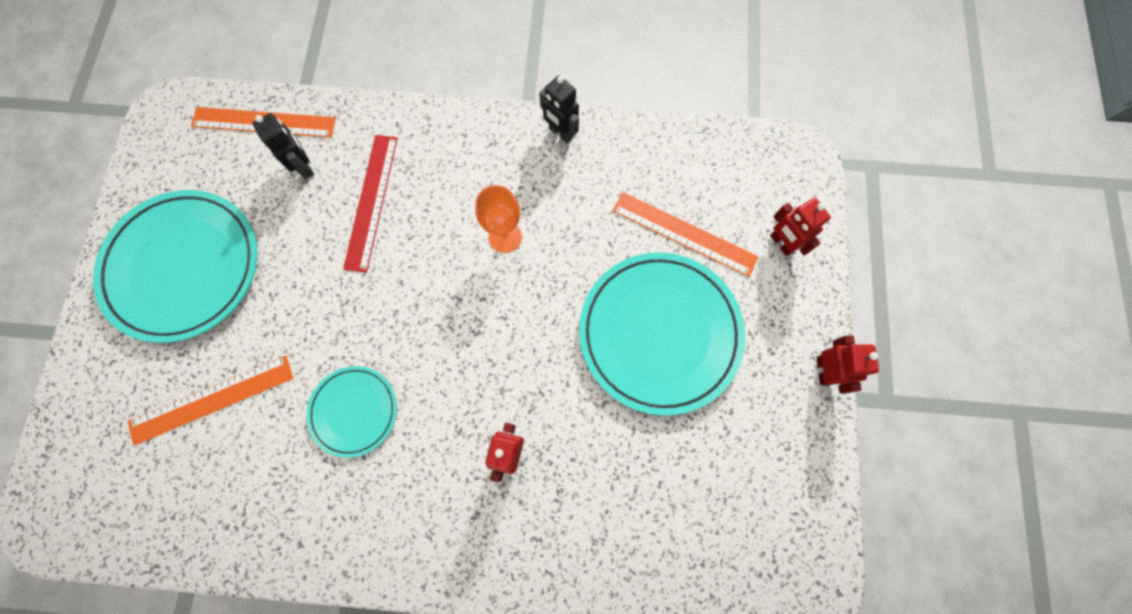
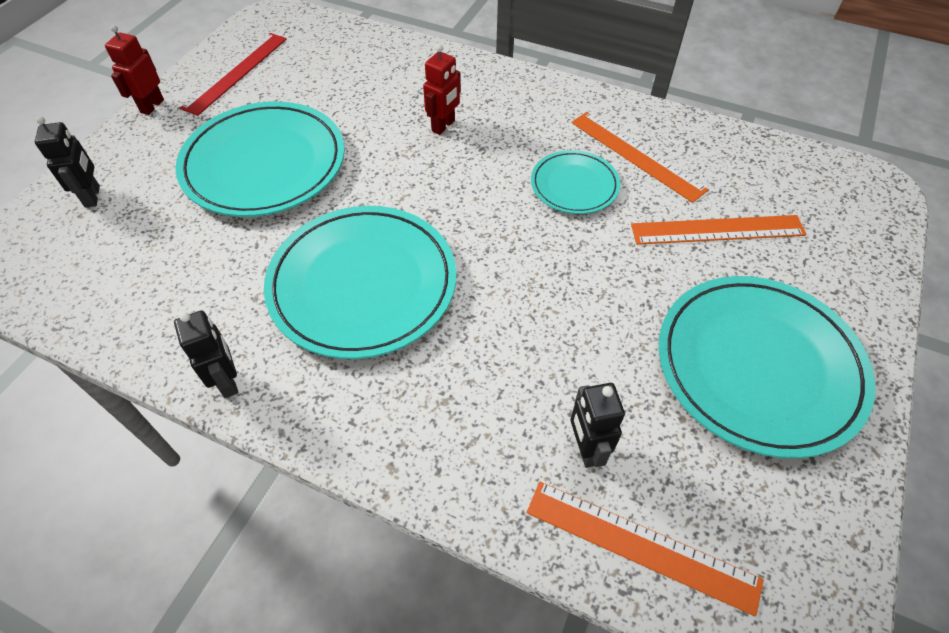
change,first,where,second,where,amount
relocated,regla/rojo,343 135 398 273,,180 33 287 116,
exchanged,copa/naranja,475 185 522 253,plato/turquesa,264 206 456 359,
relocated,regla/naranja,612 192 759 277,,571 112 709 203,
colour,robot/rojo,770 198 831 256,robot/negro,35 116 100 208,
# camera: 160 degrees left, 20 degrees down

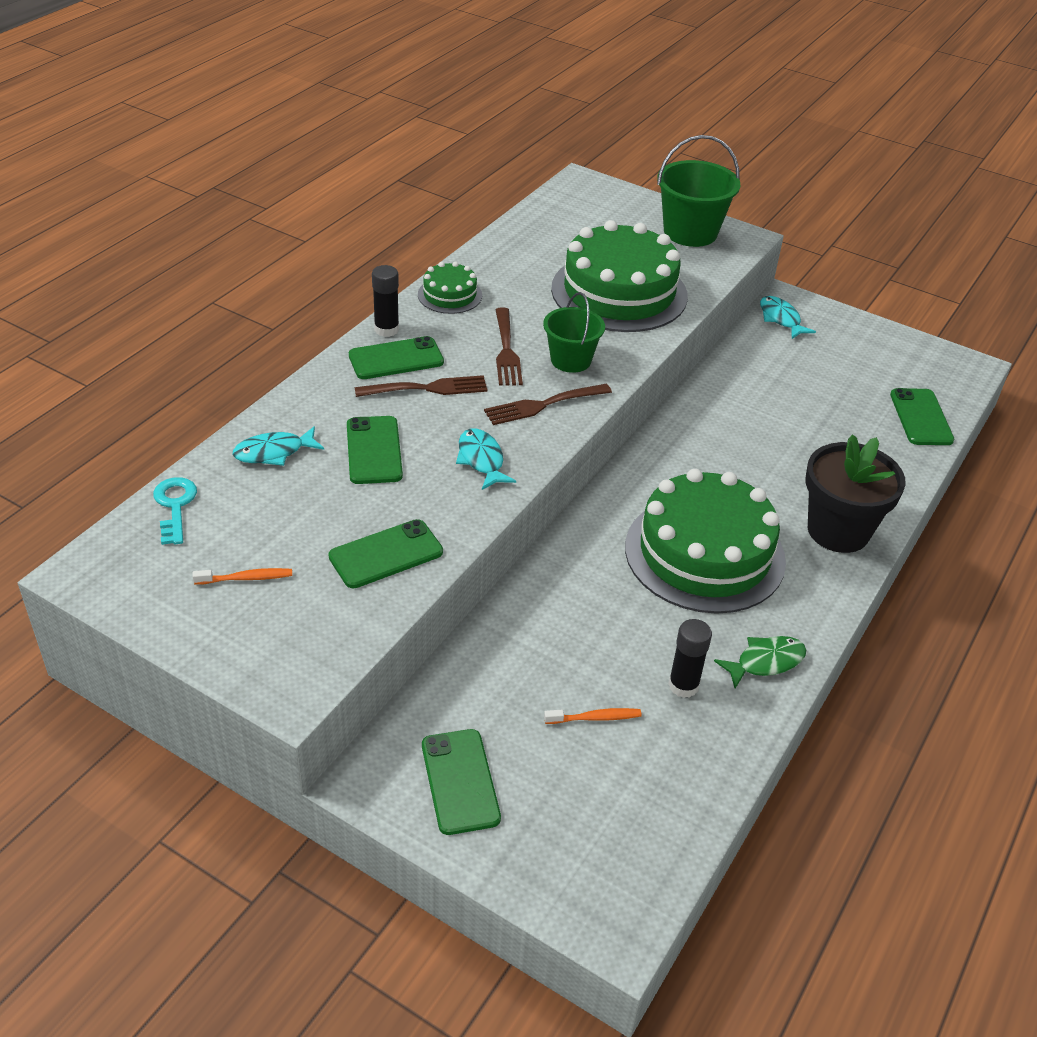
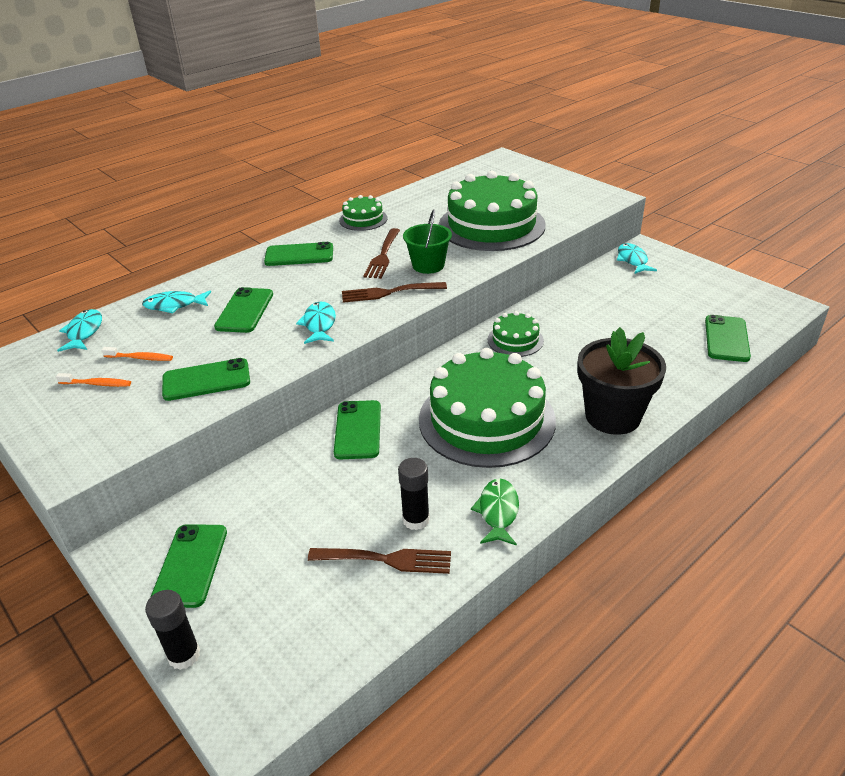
change,first,where,second,where,amount
exchanged,llave/turquesa,153 477 197 545,pez/turquesa,57 309 102 352,
relocated,tenedor/marrón,355 375 488 397,,308 548 451 574,
relocated,barra de pegamento/negro,372 265 399 337,,145 590 200 670,
relocated,cepillo de dientes/naranja,544 708 642 724,,101 347 173 361,
missing,balde/verde,657 135 740 247,,,
spun,pez/verde,714 636 806 688,,471 478 519 546,75 degrees counterclockwise
appeared,,,móvil/verde,334 400 381 459,
appeared,,,tarta/verde,488 311 544 357,
# camera: 20 degrees right, 5 degrees down

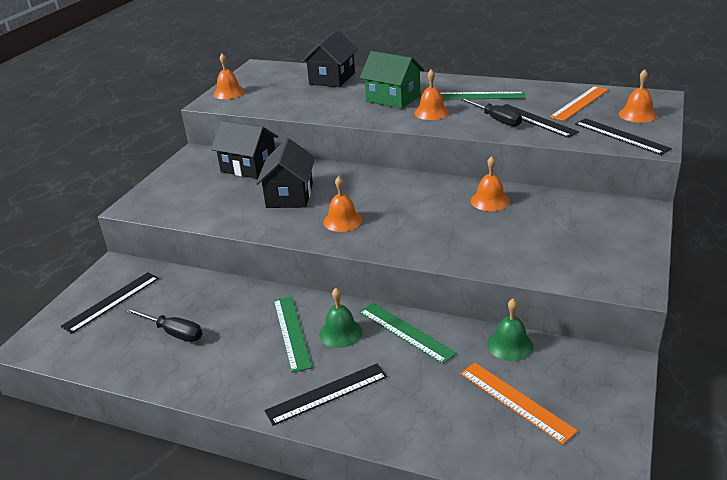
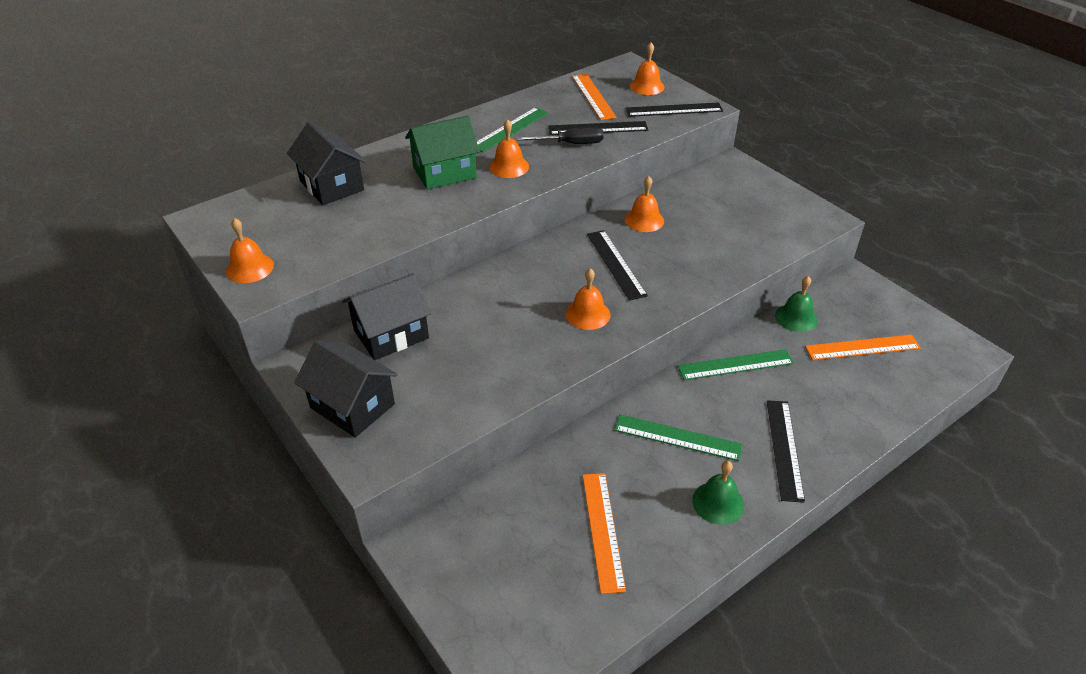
change,first,where,second,where,amount
relocated,regla/negro,61 272 159 334,,587 230 648 301,
exchanged,destornillador/negro,125 308 202 342,regla/naranja,582 473 626 594,
relocated,casa/negro,256 138 315 208,,294 340 398 438,
relocated,campana/verde,319 288 363 348,,692 461 744 525,
# camera: 60 degrees left, 10 degrees up

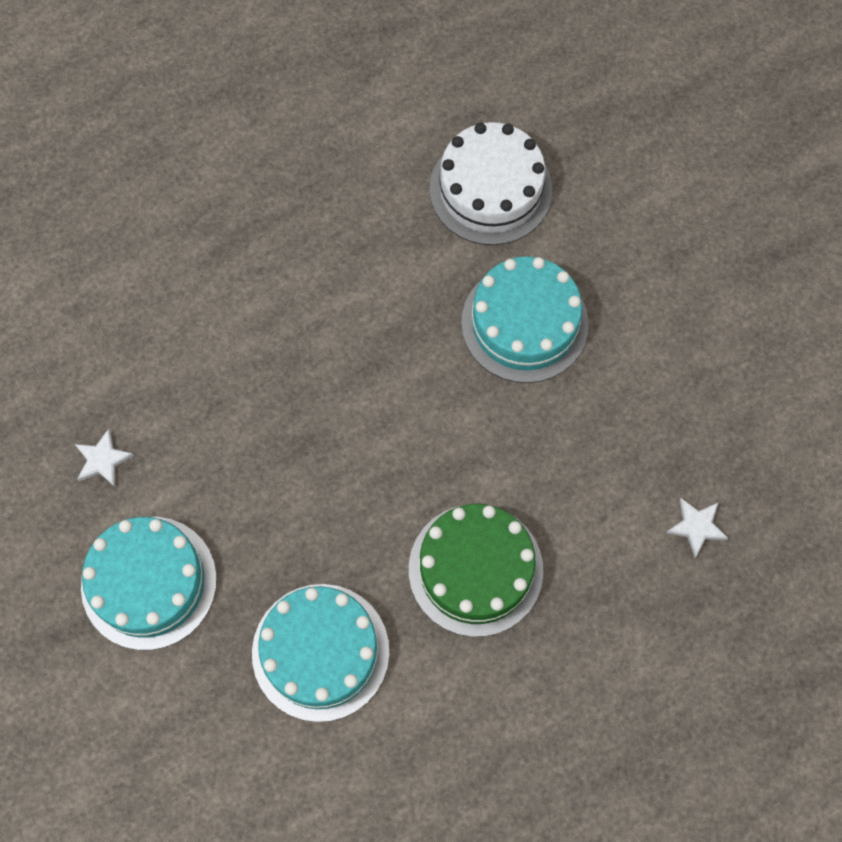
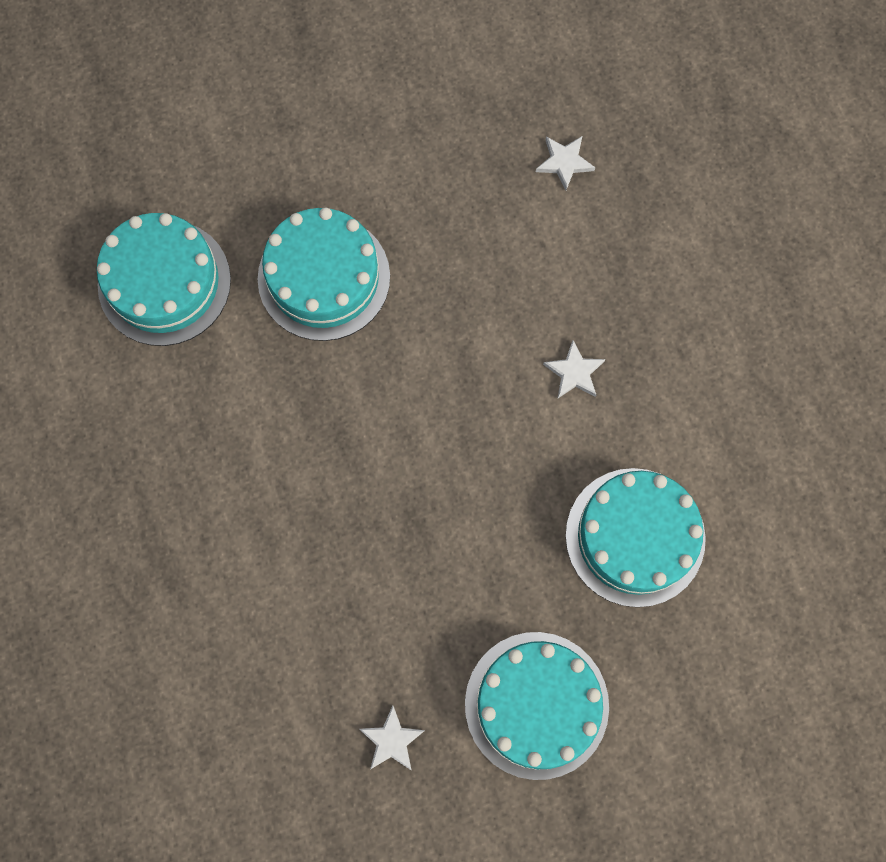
change,first,where,second,where,amount
exchanged,tarta/verde,409 504 543 637,estrella/blanco,543 340 605 399,
colour,tarta/blanco,430 122 552 245,tarta/turquesa,97 213 231 346,
# camera: 80 degrees left, 5 degrees up

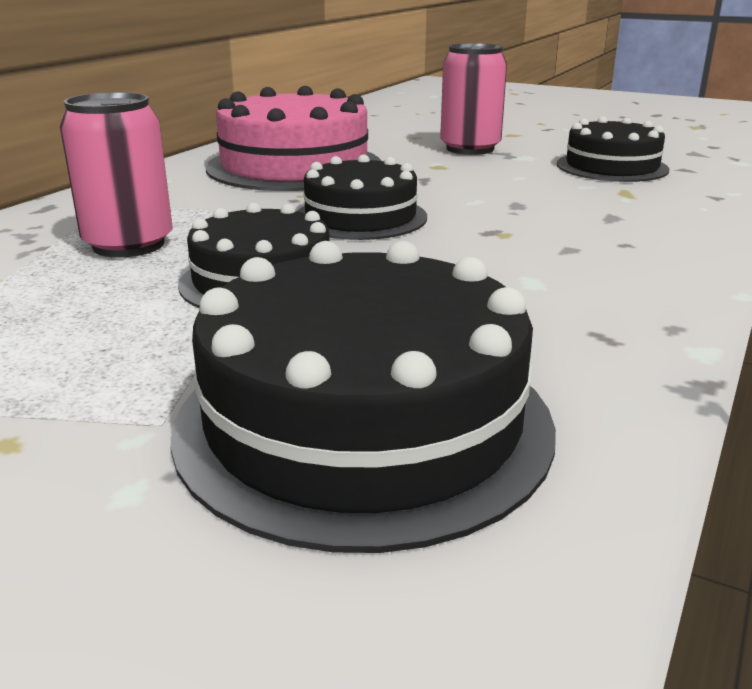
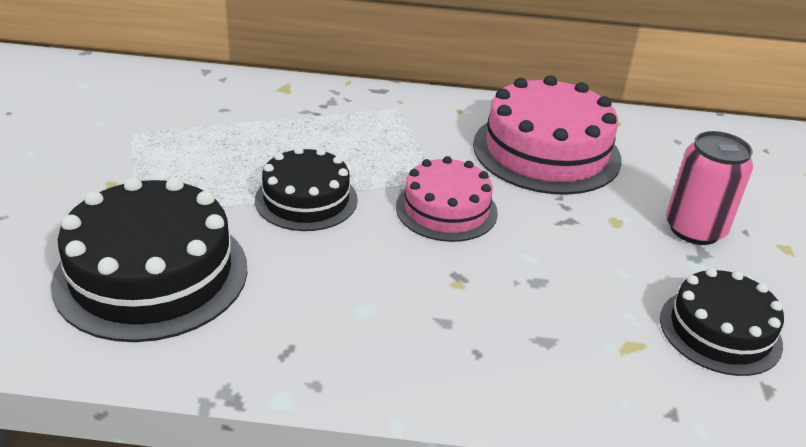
change,first,where,second,where,amount
missing,lata/rosa,60 92 173 258,,,
colour,tarta/negro,298 154 427 240,tarta/rosa,396 156 498 242,
# camera: 65 degrees right, 10 degrees up

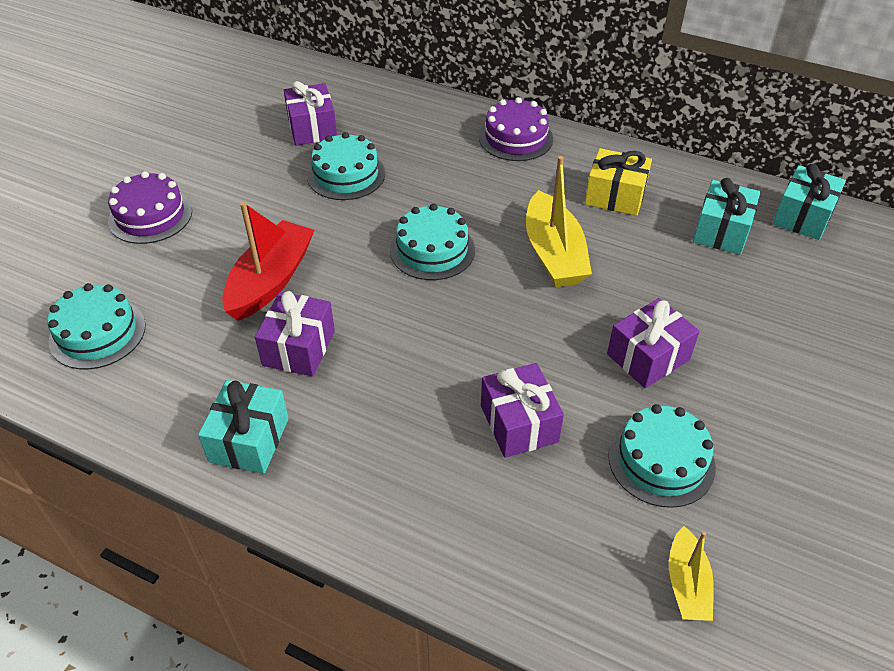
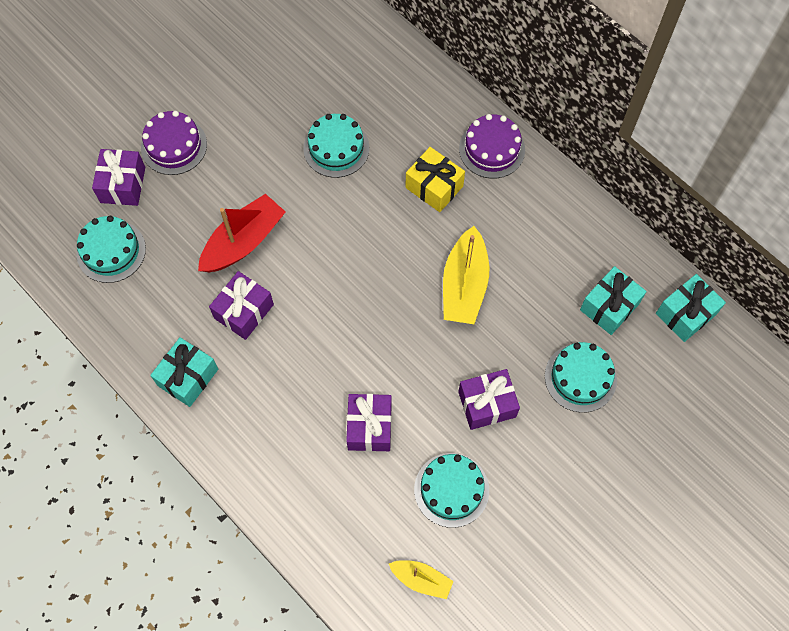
change,first,where,second,where,amount
relocated,regalo/morado,284 81 337 145,,92 149 145 206,
relocated,tarta/turquesa,390 204 475 280,,545 342 617 413,
relocated,regalo/amarillo,585 148 652 216,,405 147 465 212,
spun,barco/amarillo,669 526 714 621,,389 560 454 599,90 degrees counterclockwise
# camera: 20 degrees right, 20 degrees up

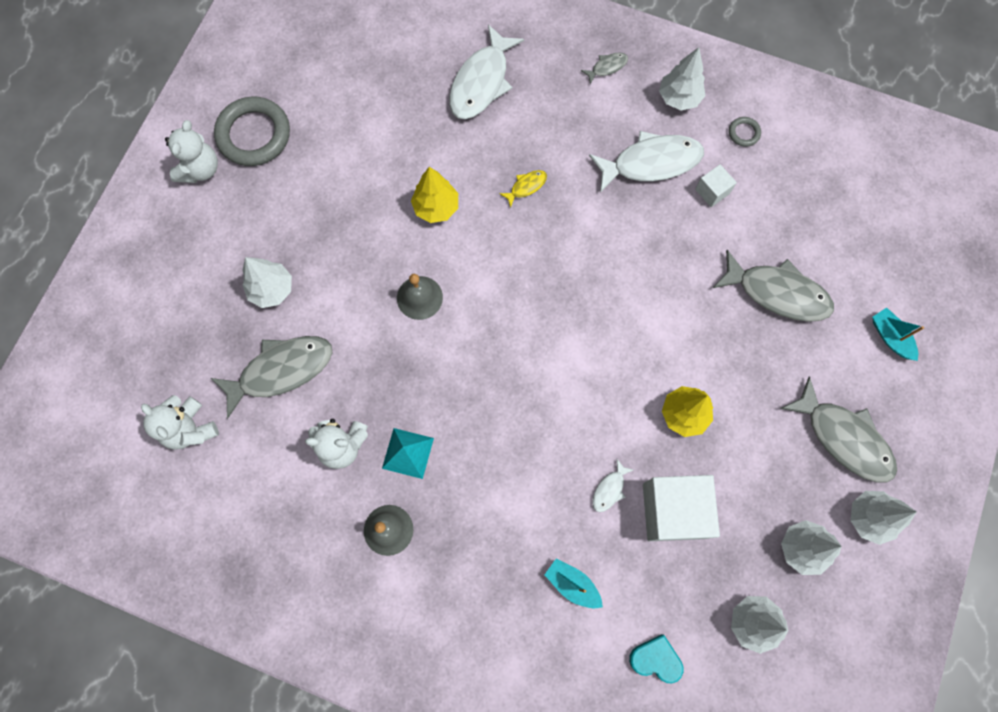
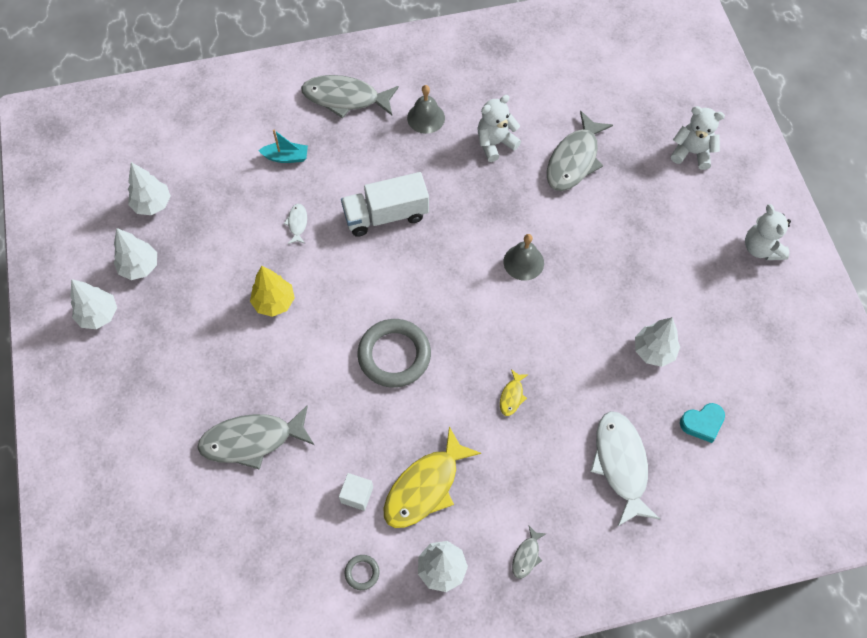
change,first,where,second,where,amount
relocated,osito/blanco,141 395 219 450,,671 106 725 170,
relocated,anillo/gris,214 97 290 166,,357 319 431 388,
relocated,árbol/blanco,242 257 292 308,,635 317 680 367,
missing,pirámide/turquesa,382 428 434 479,,,
missing,árbol/amarillo,411 167 458 223,,,
colour,pez/blanco,589 131 704 193,pez/amarillo,383 427 481 528,
relocated,corazón/turquesa,629 634 683 683,,680 403 725 443,
missing,cubo/blanco,643 475 720 541,,,
relocated,pez/gris,780 376 897 483,,301 75 399 118,
missing,barco/turquesa,872 308 924 361,,,
appeared,,,camión/blanco,341 172 429 237,
# camera: 145 degrees right, 10 degrees down

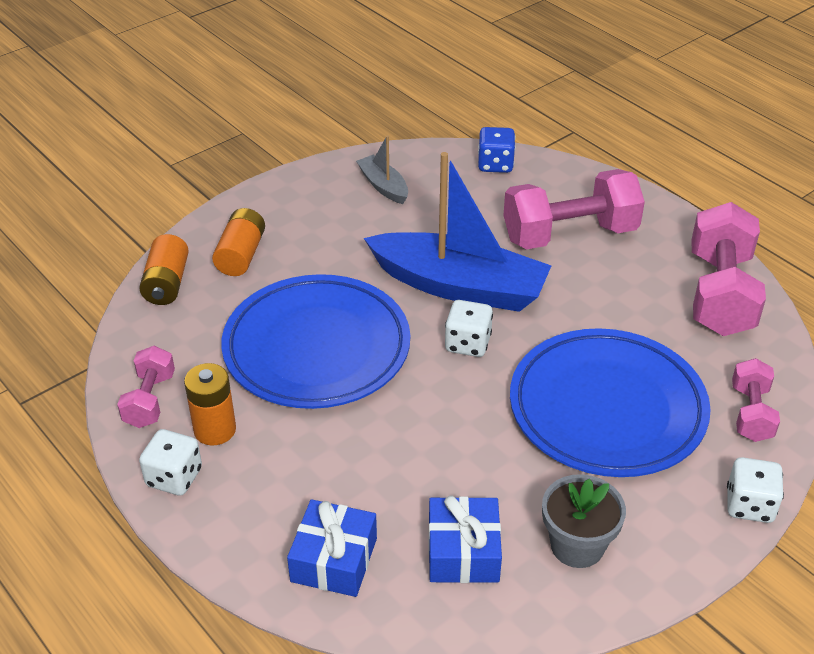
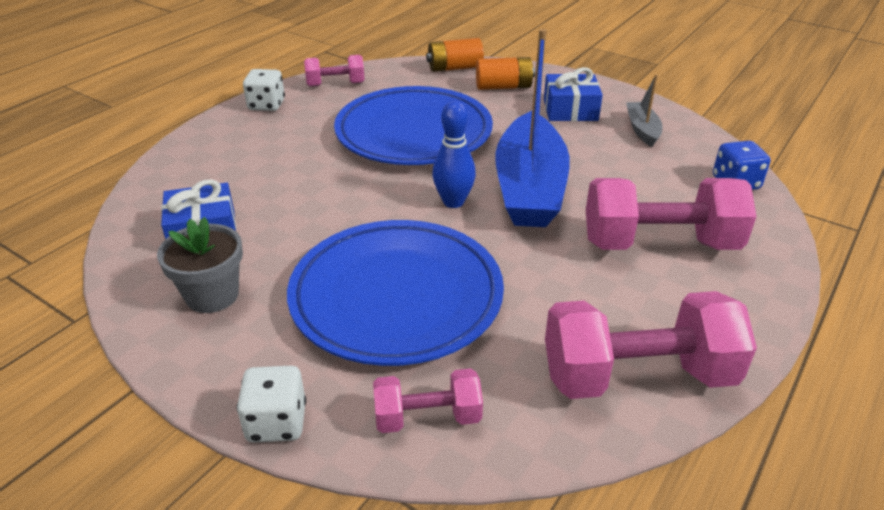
change,first,where,second,where,amount
missing,pila/naranja,184 363 236 445,,,
relocated,regalo/azul,287 499 377 597,,544 67 603 121,
spun,barco/gris,356 135 408 204,,626 74 662 147,45 degrees counterclockwise
exchanged,dado/blanco,445 300 493 357,bolo/azul,432 101 476 208,
spun,mancuerna/rosa,504 169 645 249,,586 178 757 250,60 degrees counterclockwise
# camera: 75 degrees right, 5 degrees down

